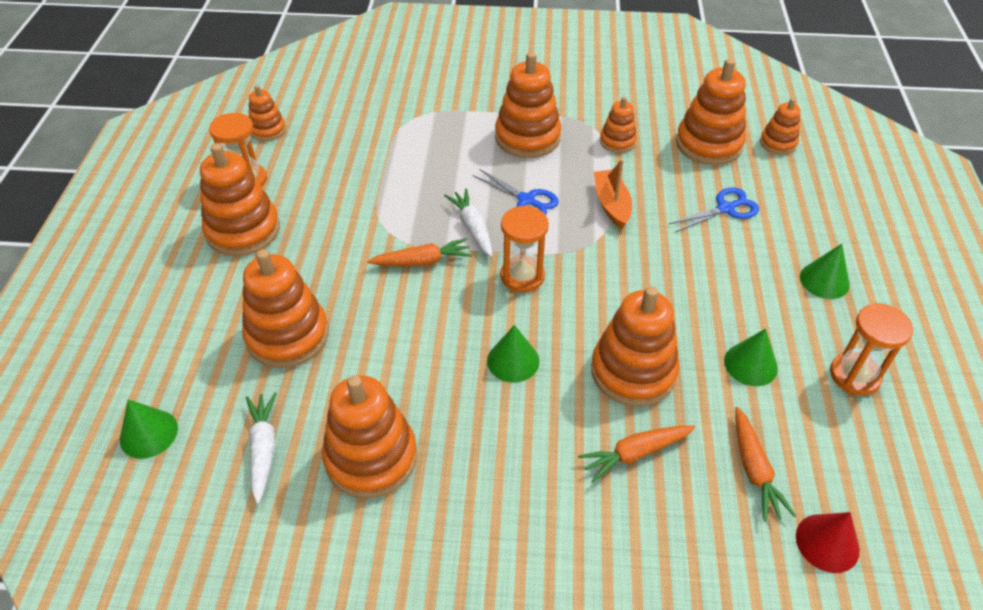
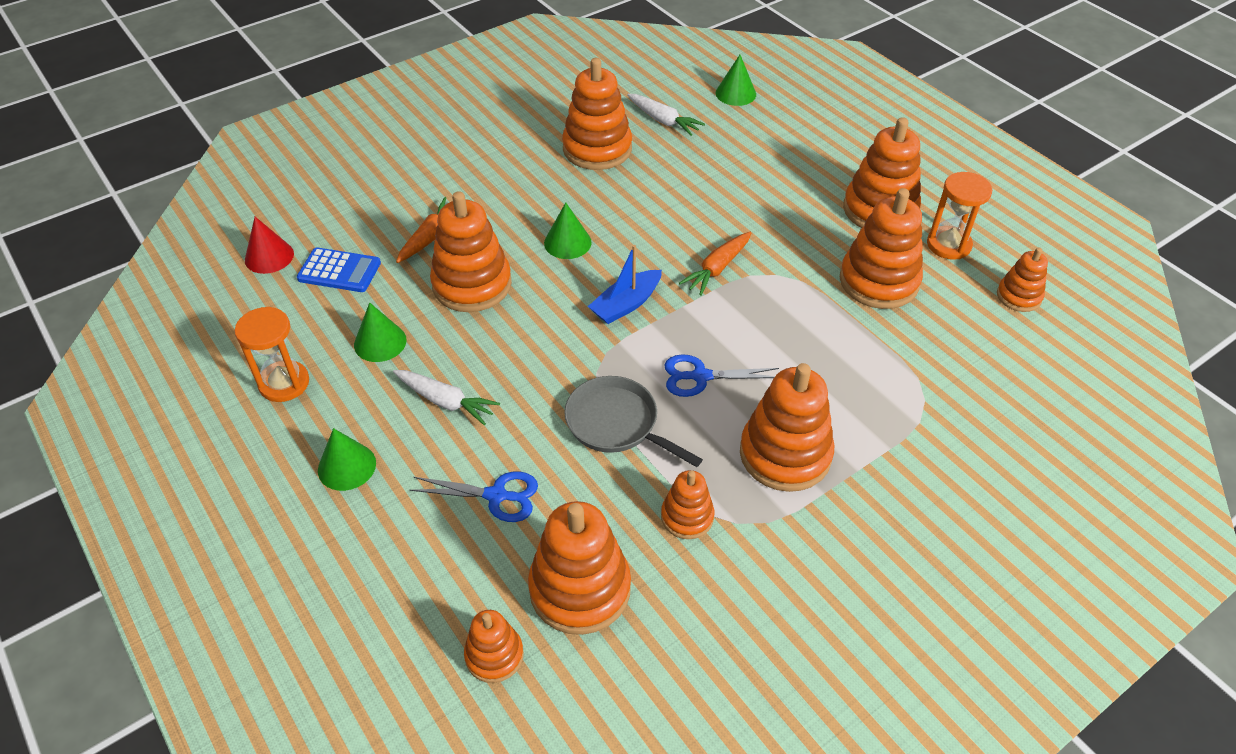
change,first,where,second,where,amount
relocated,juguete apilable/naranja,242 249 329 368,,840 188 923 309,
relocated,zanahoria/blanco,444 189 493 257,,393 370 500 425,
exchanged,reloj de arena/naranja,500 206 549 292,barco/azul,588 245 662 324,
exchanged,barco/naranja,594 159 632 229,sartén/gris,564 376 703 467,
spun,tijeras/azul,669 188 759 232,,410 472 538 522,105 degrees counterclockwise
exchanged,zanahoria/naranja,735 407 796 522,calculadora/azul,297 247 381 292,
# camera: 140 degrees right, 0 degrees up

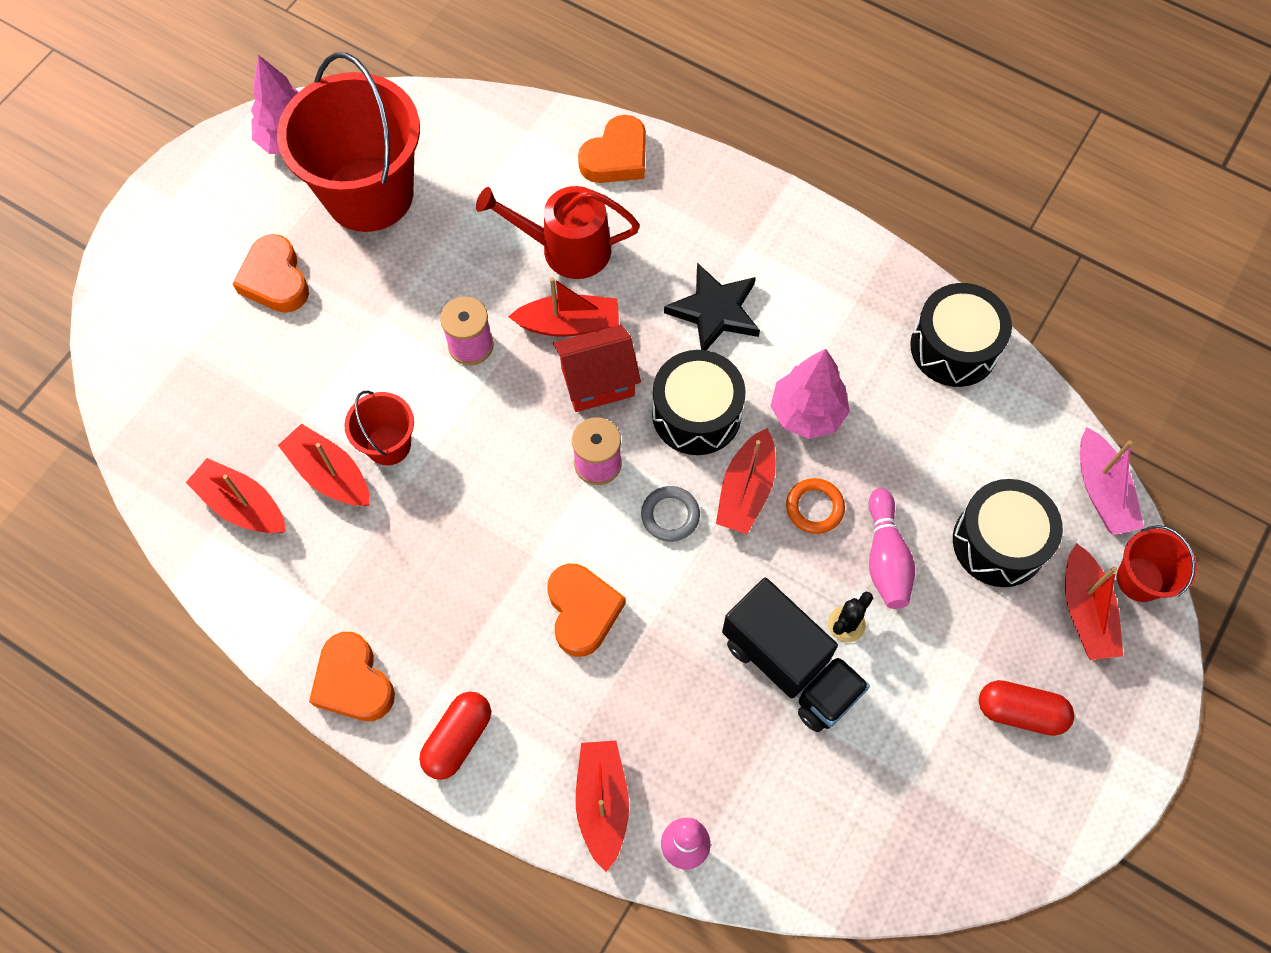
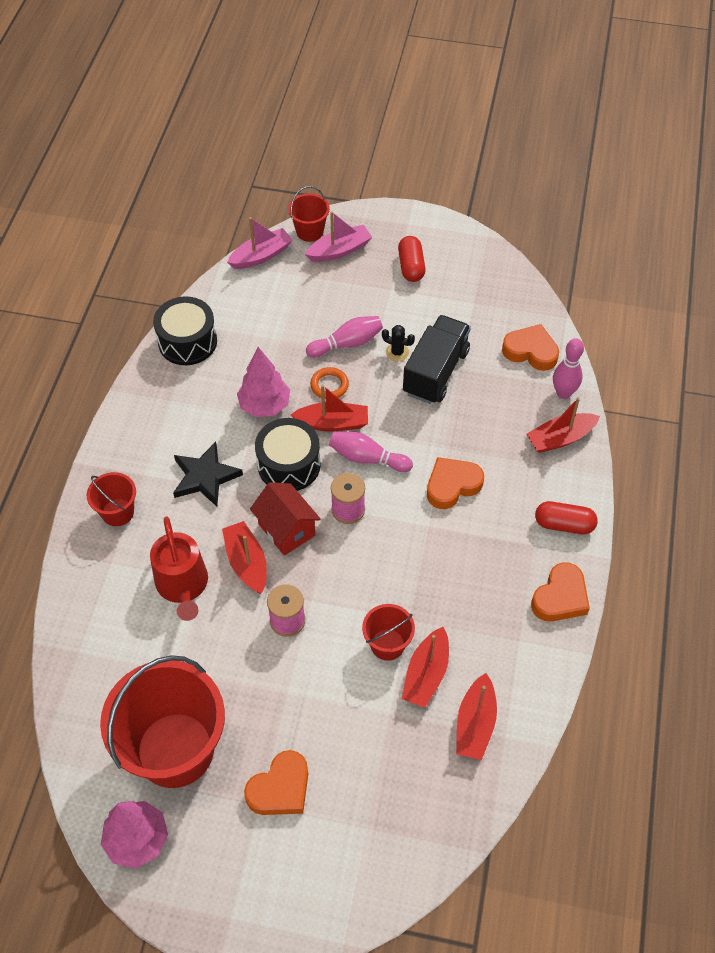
change,first,where,second,where,amount
relocated,corazón/naranja,578 115 646 183,,502 324 559 371,
exchanged,anillo/gris,641 486 700 542,bolo/rosa,329 431 413 472,
missing,tambor/negro,953 479 1063 587,,,
colour,barco/rojo,1065 543 1123 660,barco/rosa,305 211 372 262,
appeared,,,balde/rojo,87 472 136 526,
# camera: 110 degrees left, 10 degrees down

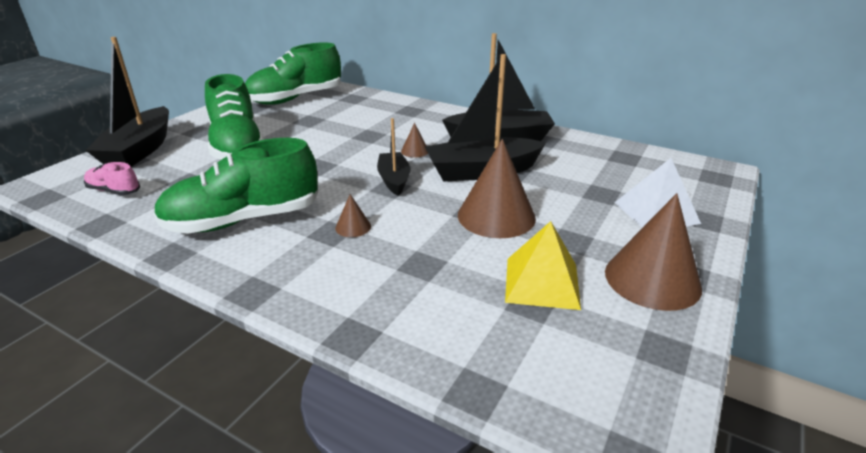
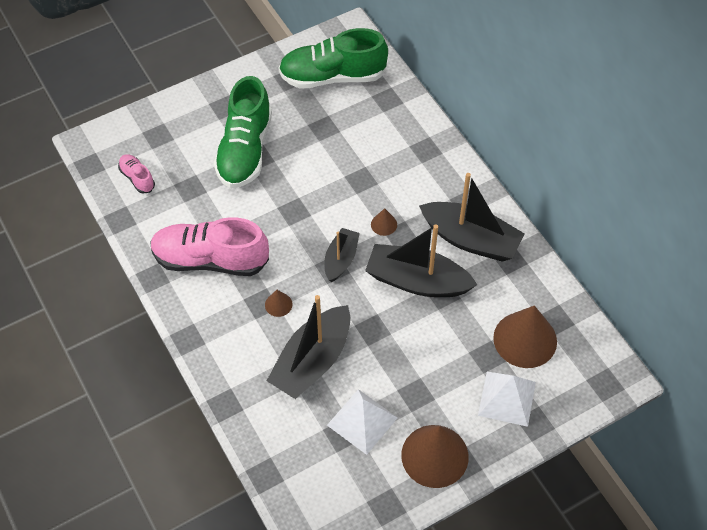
change,first,where,second,where,amount
relocated,barco/negro,85 37 169 167,,267 295 351 399,
colour,zapato/verde,153 138 318 234,zapato/rosa,150 217 269 276,
relocated,cono/marrón,458 139 536 238,,493 305 557 368,
colour,pirámide/amarillo,505 221 581 310,pirámide/blanco,327 389 398 455,
# camera: 30 degrees right, 25 degrees up

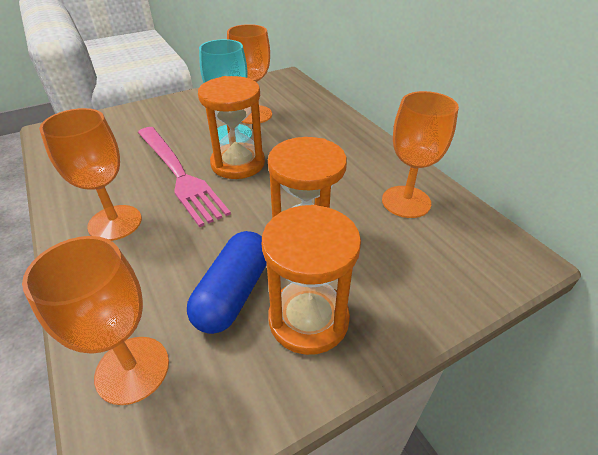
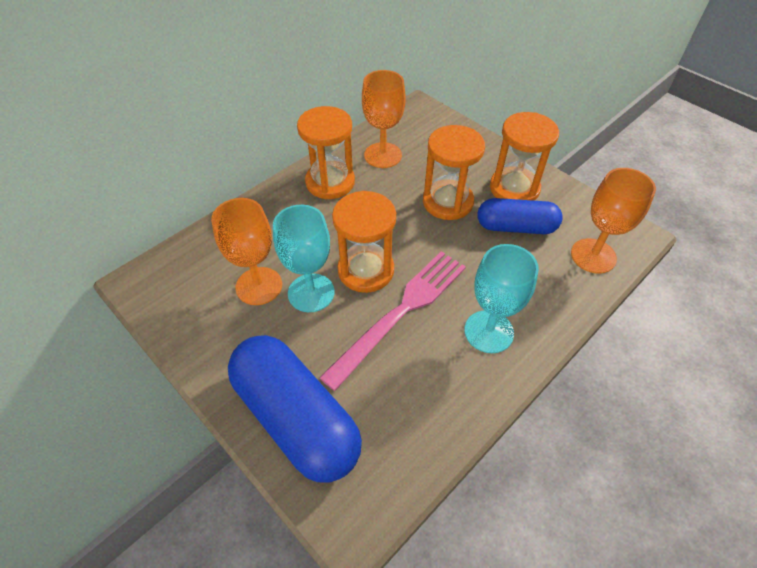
change,first,where,second,where,amount
colour,copa/naranja,39 108 142 241,copa/turquesa,464 244 539 353,
appeared,,,cápsula/azul,228 335 362 483,
appeared,,,reloj de arena/naranja,297 106 355 199,
# camera: 105 degrees left, 10 degrees up

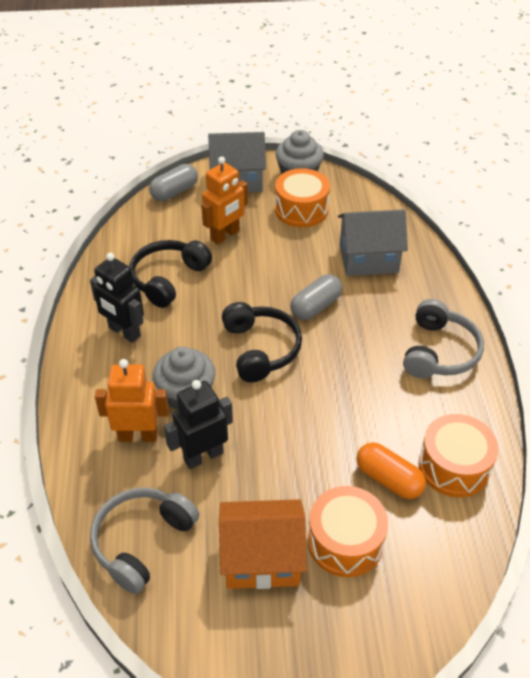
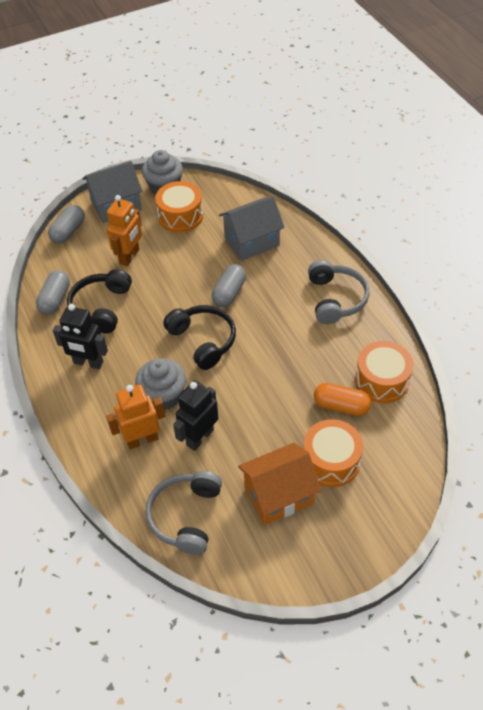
change,first,where,second,where,amount
appeared,,,cápsula/gris,36 270 70 315,
# camera: 20 degrees left, 5 degrees up

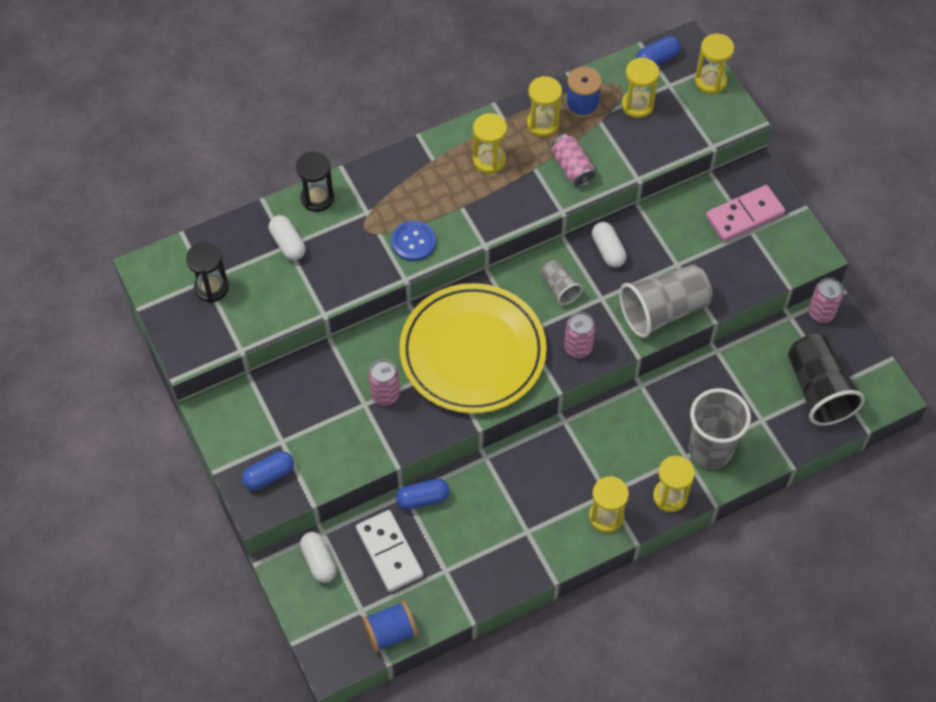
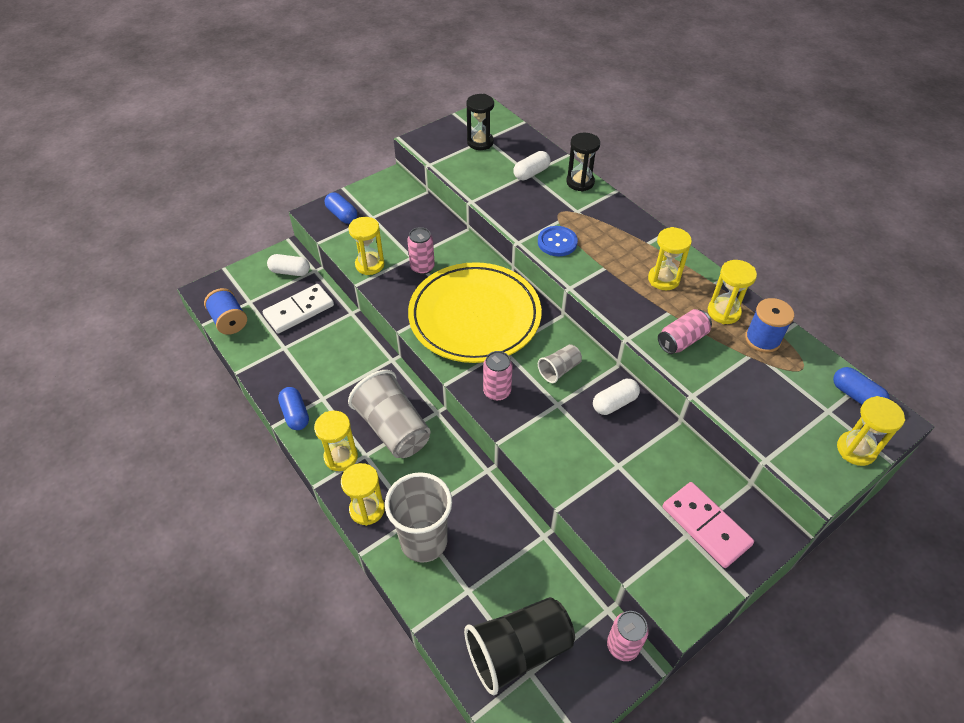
change,first,where,second,where,amount
spun,cápsula/blanco,300 532 336 583,,267 254 310 276,45 degrees clockwise
relocated,cápsula/azul,396 479 450 510,,278 387 309 430,
relocated,vaso/gris,619 264 712 338,,348 370 431 458,
relocated,reloj de arena/amarillo,622 57 659 118,,348 217 385 275,
# camera: 80 degrees right, 10 degrees down

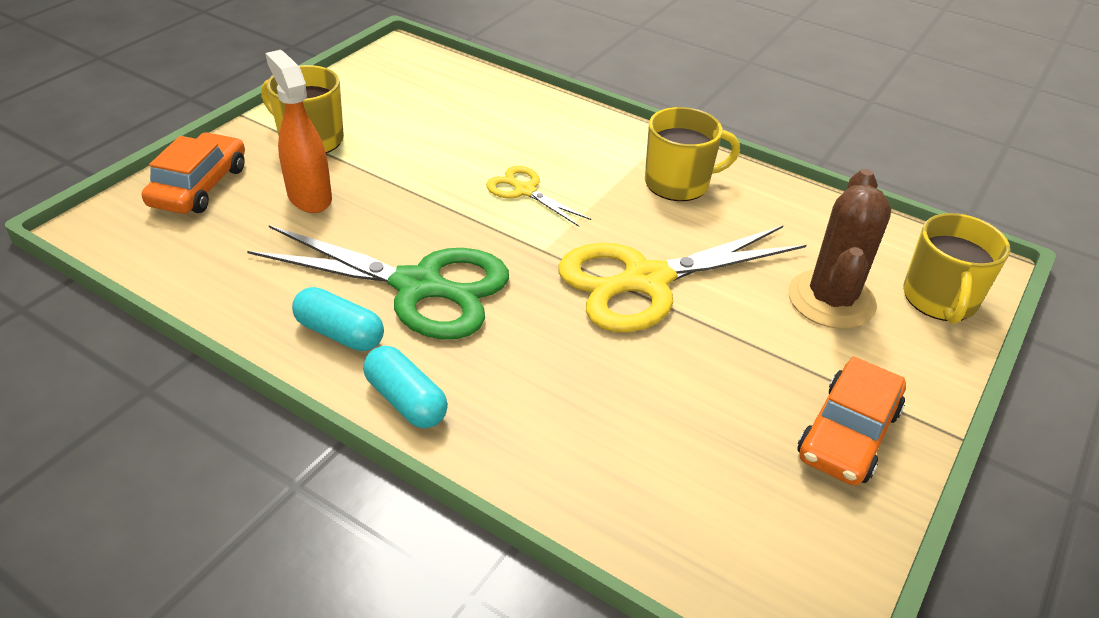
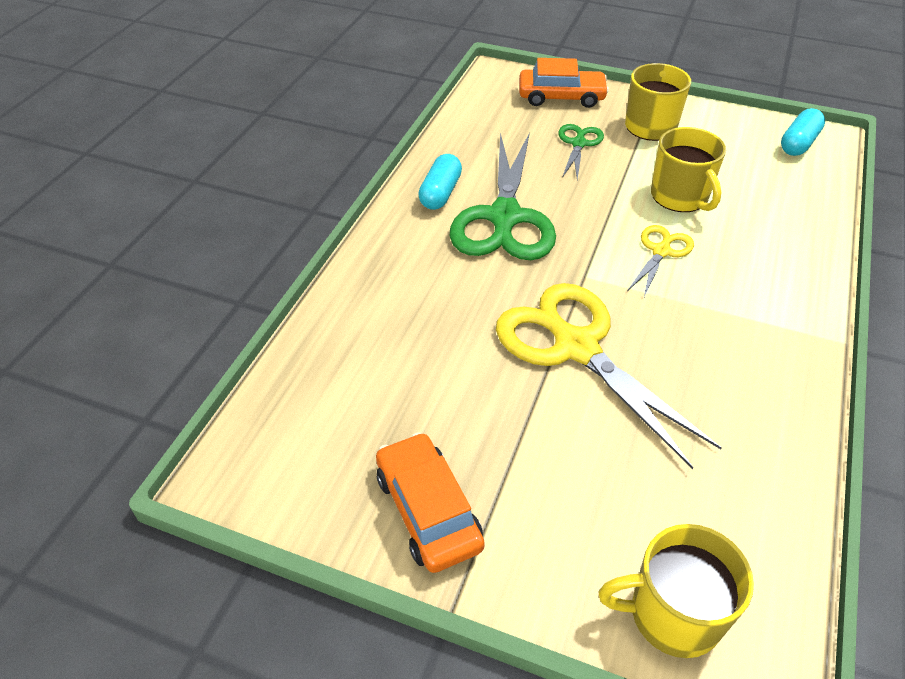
change,first,where,second,where,amount
exchanged,pulverizador/naranja,266 50 332 213,tijeras/verde,558 124 604 180,
relocated,cápsula/turquesa,363 346 448 428,,781 108 825 156,
relocated,taza/amarillo,645 107 740 201,,651 127 726 212,
missing,cactus/marrón,788 169 891 329,,,
spun,coche/naranja,798 356 906 486,,376 432 485 573,45 degrees clockwise
# camera: 80 degrees right, 5 degrees up

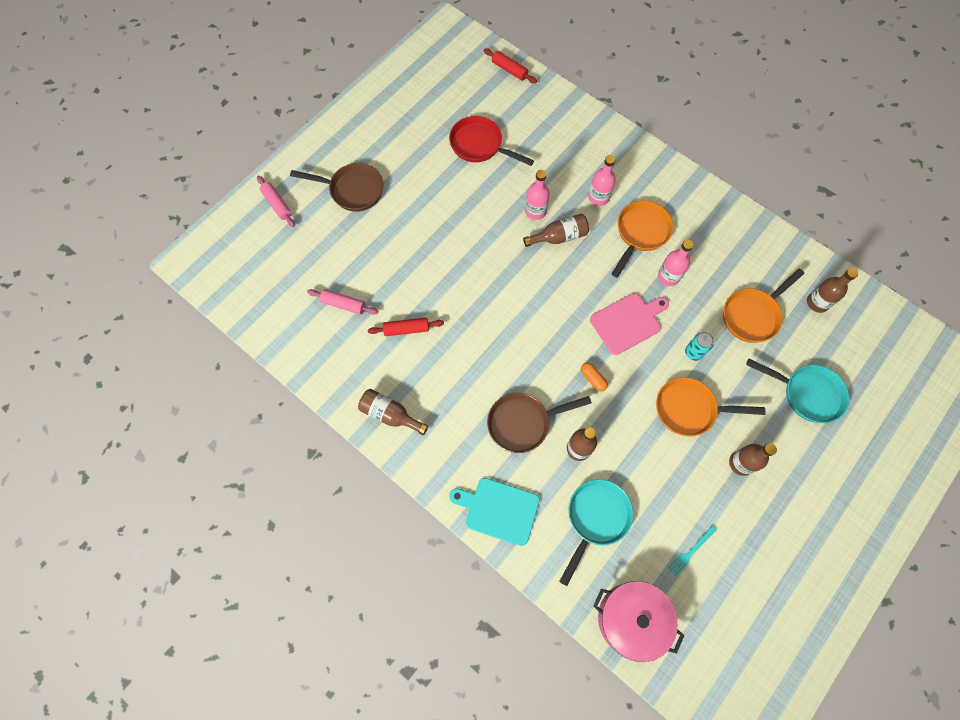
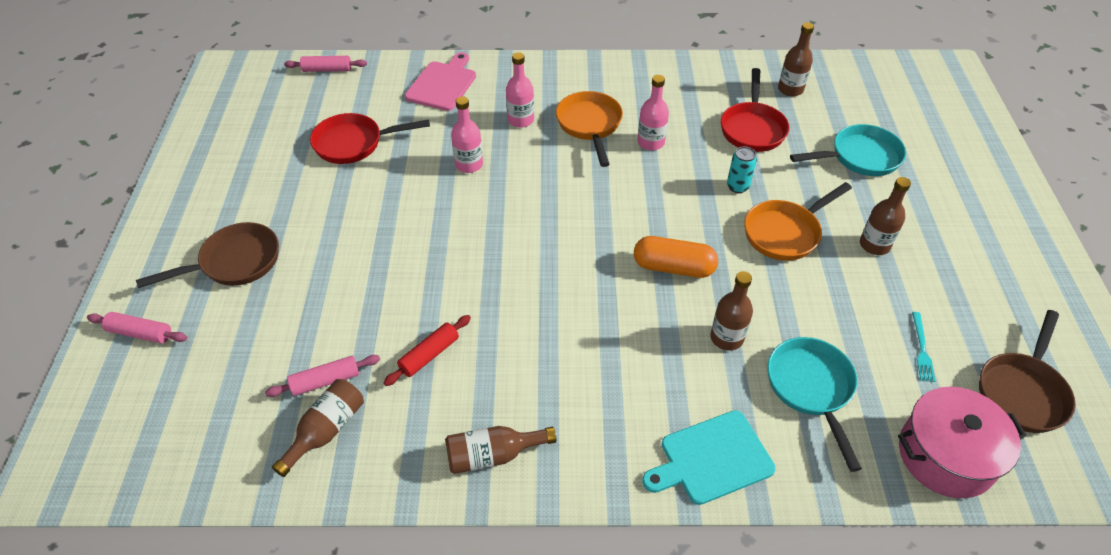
change,first,where,second,where,amount
colour,rodillo/rojo,484 48 537 83,rodillo/rosa,284 56 367 72,
relocated,sartén/marrón,487 393 592 453,,979 310 1076 433,
relocated,botella/marrón,523 214 589 247,,272 379 364 477,
size,cápsula/naranja,581 363 608 392,,634 236 718 278,x1.88
relocated,tabla de cortar/rosa,590 293 669 355,,405 52 476 111,
colour,sartén/naranja,723 268 805 343,sartén/rojo,721 68 789 152,
# camera: 40 degrees left, 20 degrees down

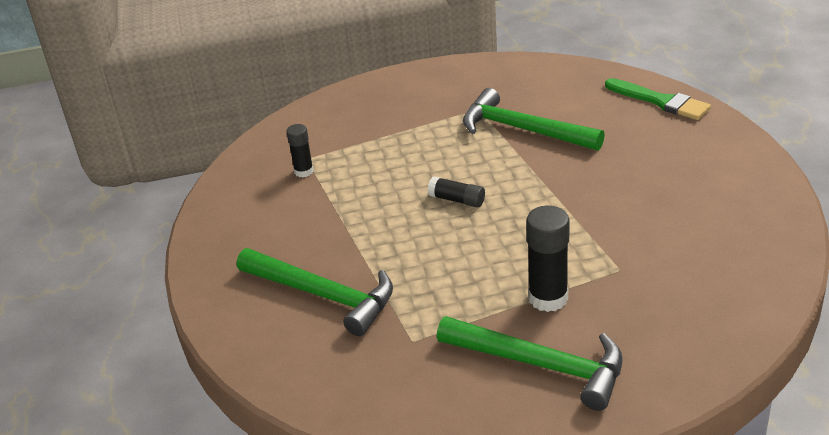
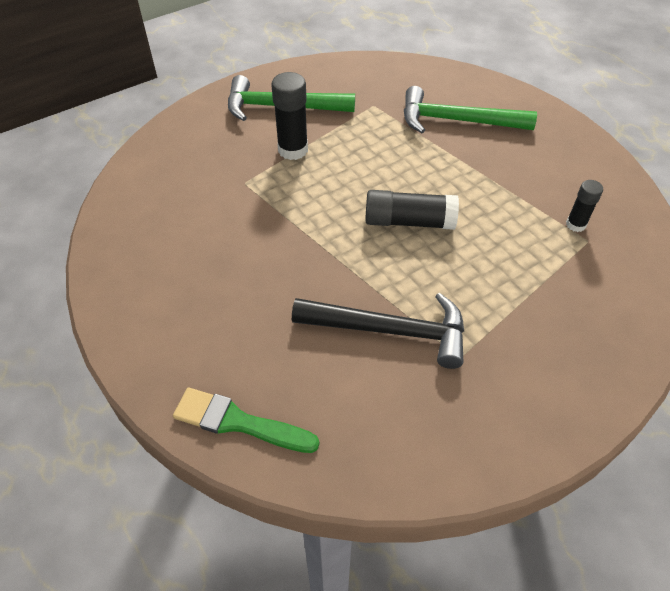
change,first,where,second,where,amount
size,barra de pegamento/negro,428 176 485 208,,365 190 459 230,x1.69
colour,martillo/verde,463 88 605 151,martillo/negro,292 293 464 369,
# camera: 155 degrees right, 15 degrees up

